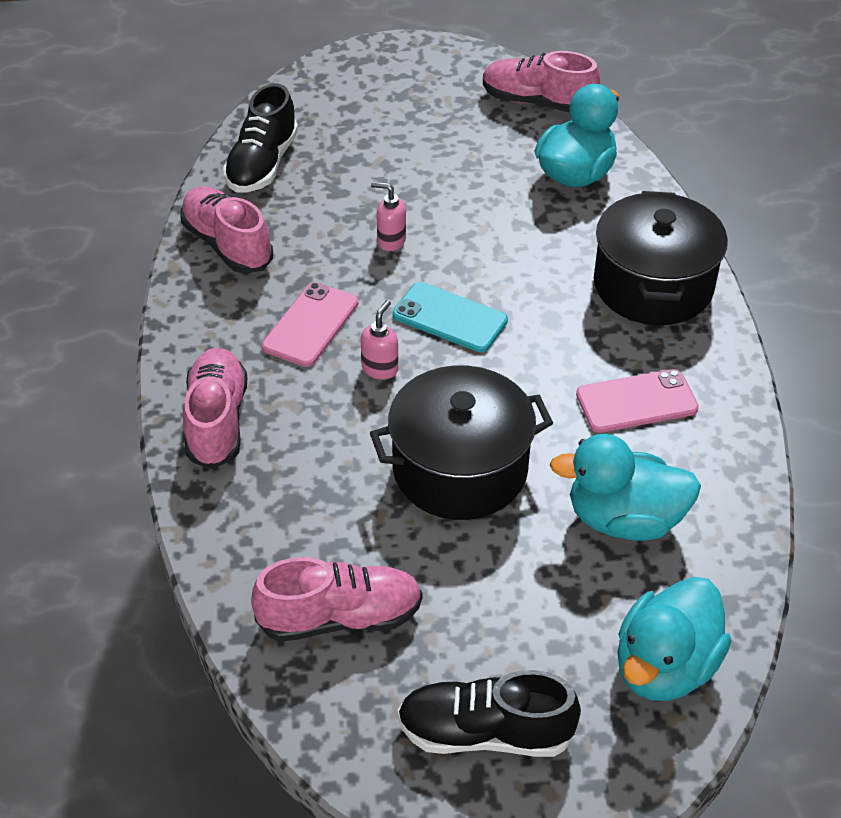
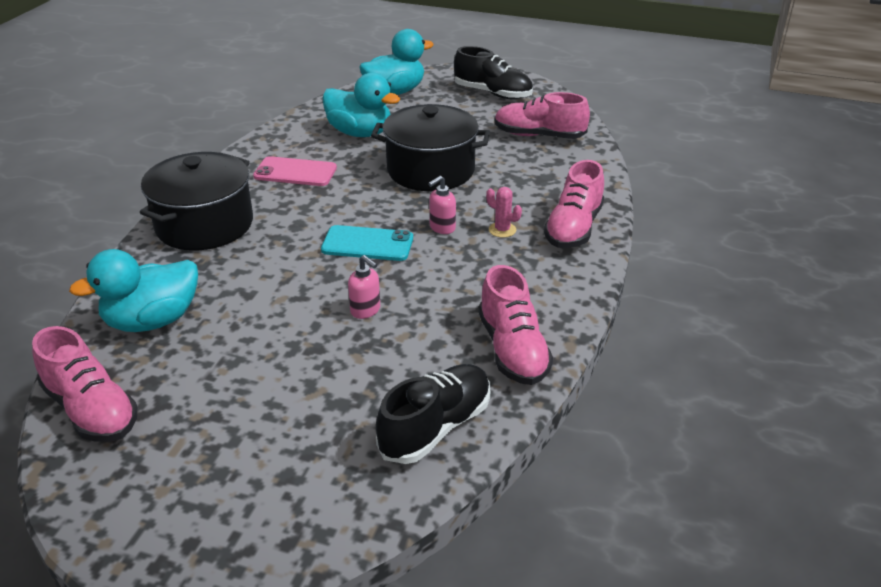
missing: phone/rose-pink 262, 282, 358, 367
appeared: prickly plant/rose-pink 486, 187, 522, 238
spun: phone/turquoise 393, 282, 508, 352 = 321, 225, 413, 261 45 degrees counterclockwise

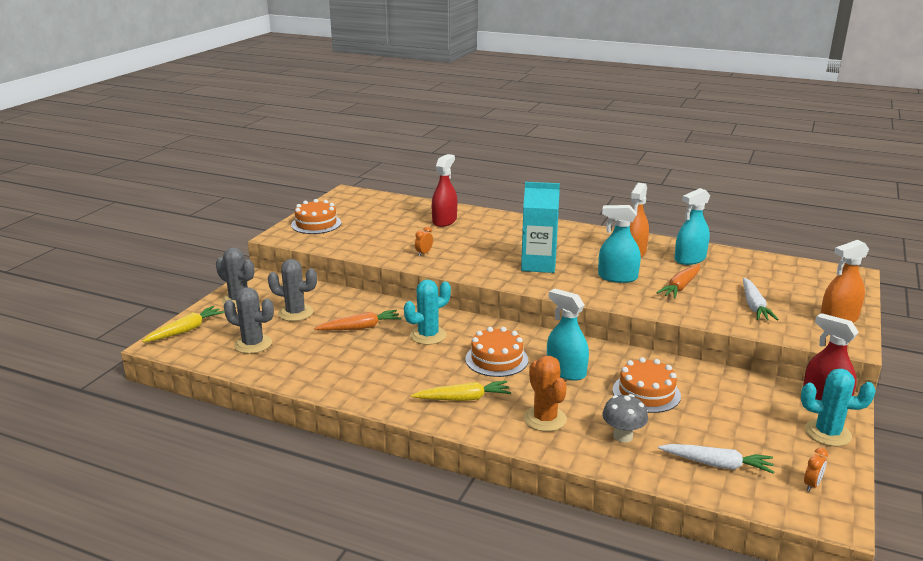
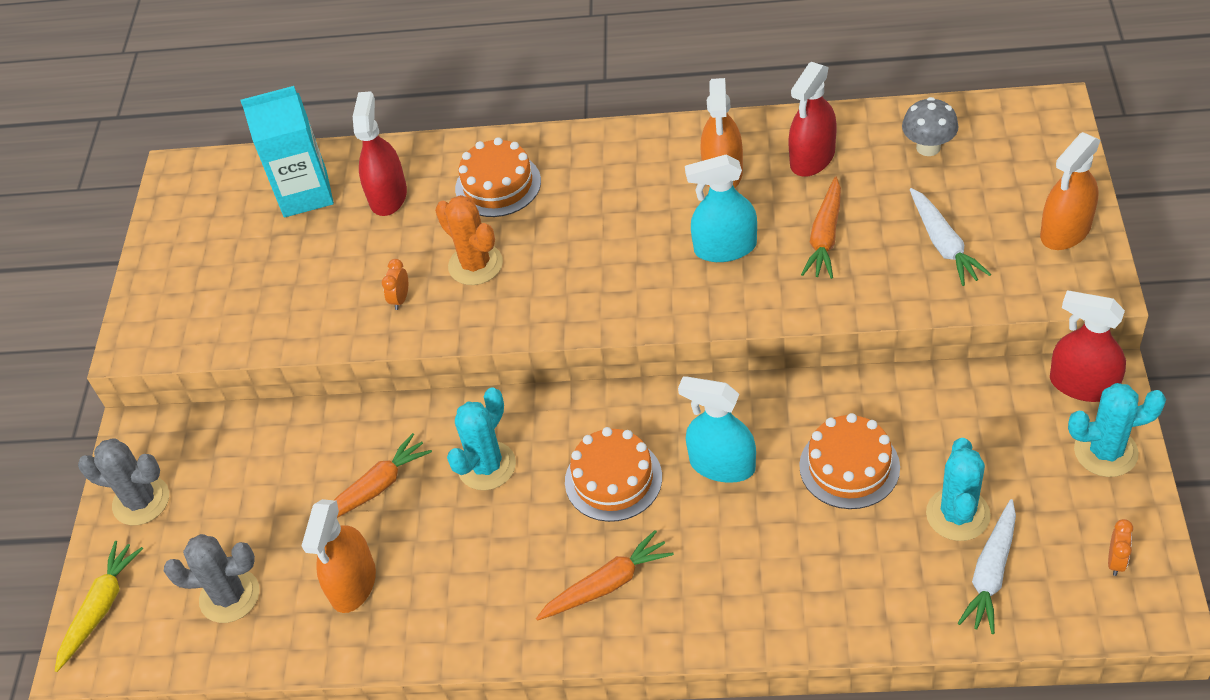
missing: prickly plant/grey 268, 259, 317, 321
appeared: spray cleaner/orange-coloured 302, 499, 376, 613; prickly plant/turquoise 926, 438, 991, 541
relocated: layer cake/orange-coloured 291, 199, 341, 234 to 455, 137, 541, 217; carton/turquoise 521, 182, 560, 273 to 240, 86, 334, 217; prickly plant/orange-coloured 524, 356, 567, 432 to 435, 195, 503, 285; mushroom/grey 602, 394, 648, 442 to 902, 97, 959, 156
colour: carrot/golden 411, 381, 511, 401 to carrot/orange-coloured 536, 530, 674, 621; spray cleaner/turquoise 675, 188, 710, 265 to spray cleaner/red 788, 62, 837, 177
spun: carrot/white 658, 444, 774, 474 = 958, 499, 1016, 634 120 degrees clockwise

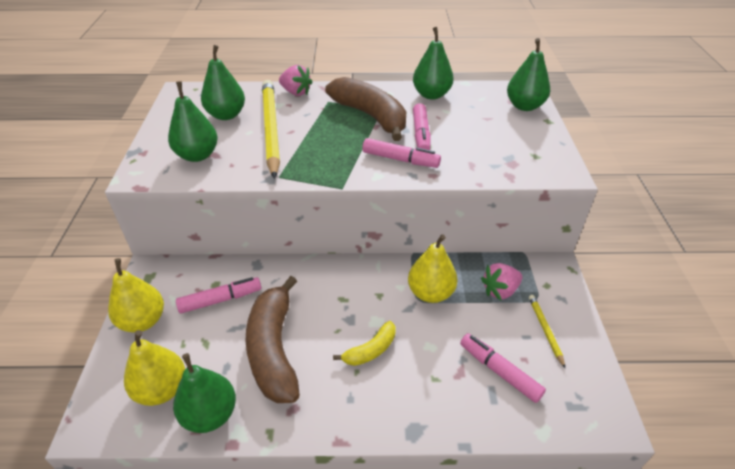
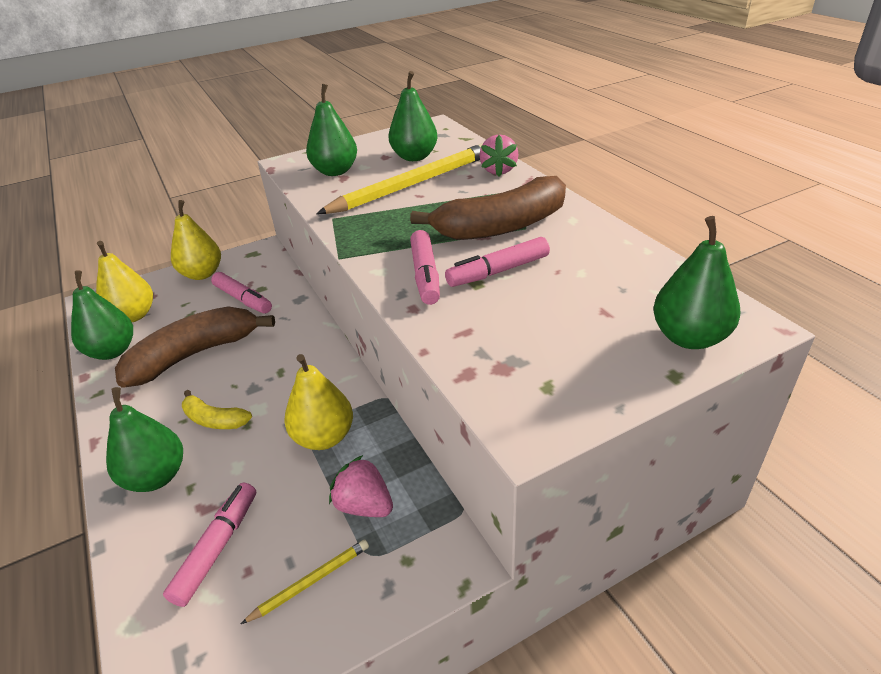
relocated: pear/emerald 413, 27, 453, 100 to 106, 387, 183, 492
spun: toy banana/dark brown 325, 77, 406, 141 = 410, 176, 566, 240 45 degrees clockwise

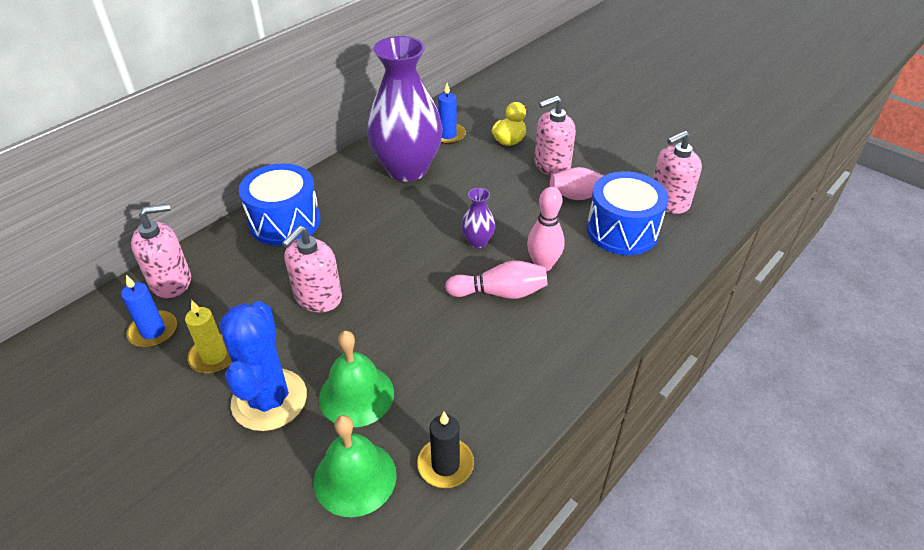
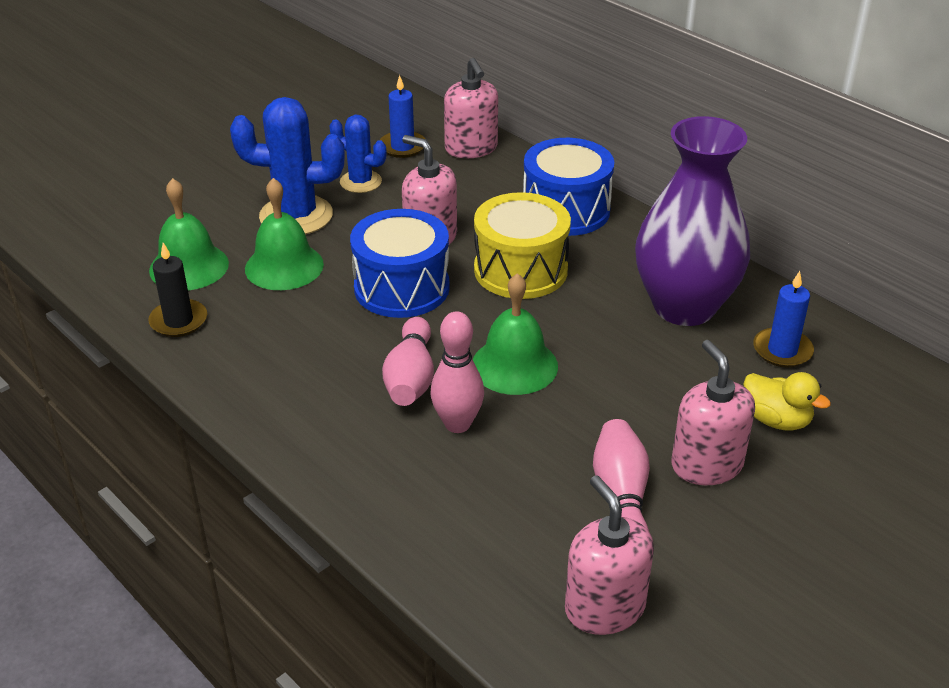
appeared: snare drum/golden 474, 192, 571, 299
relocated: snare drum/cobalt 587, 171, 669, 255 to 350, 209, 450, 318
exchanged: candle/golden 185, 300, 232, 374 to prickly plant/cobalt 330, 115, 386, 193; vase/violet 461, 188, 495, 248 to school bell/emerald 473, 273, 558, 395

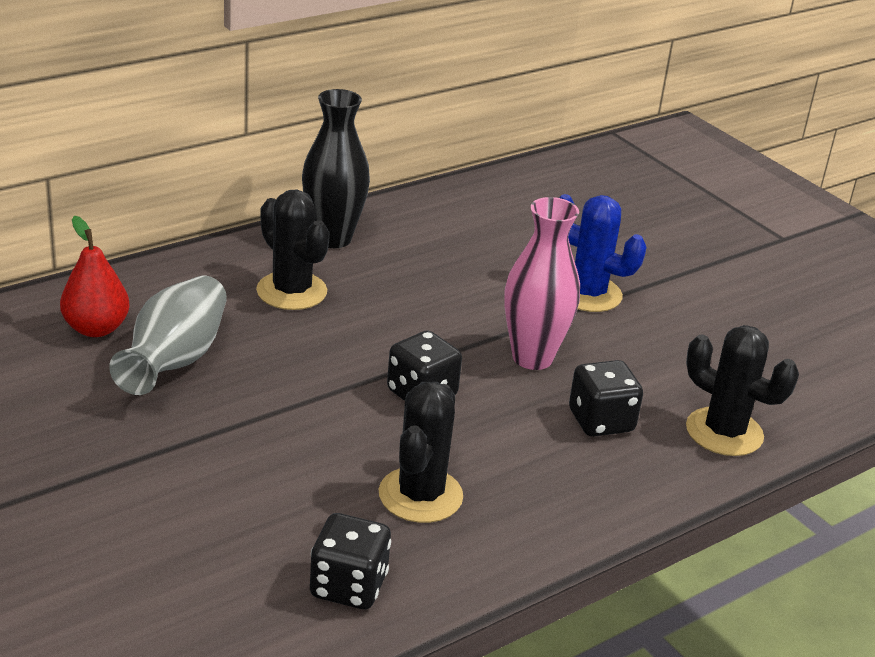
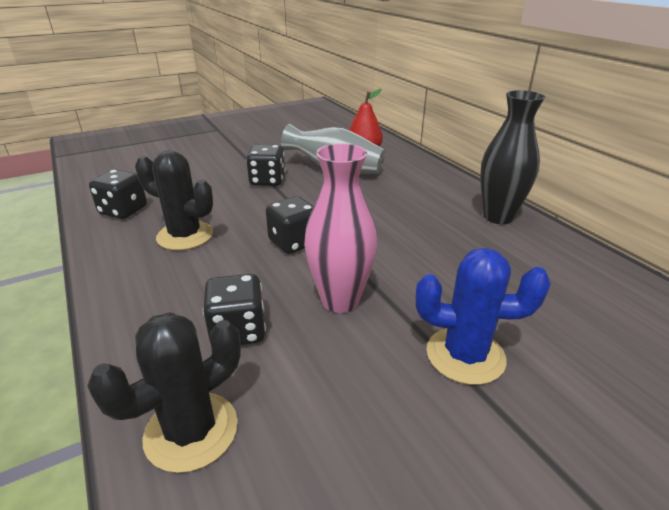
missing: prickly plant/ebony 256, 189, 329, 310
appeared: die/ebony 246, 145, 285, 186
spun: prickly plant/cobalt 559, 194, 647, 312 = 416, 248, 551, 385 60 degrees clockwise

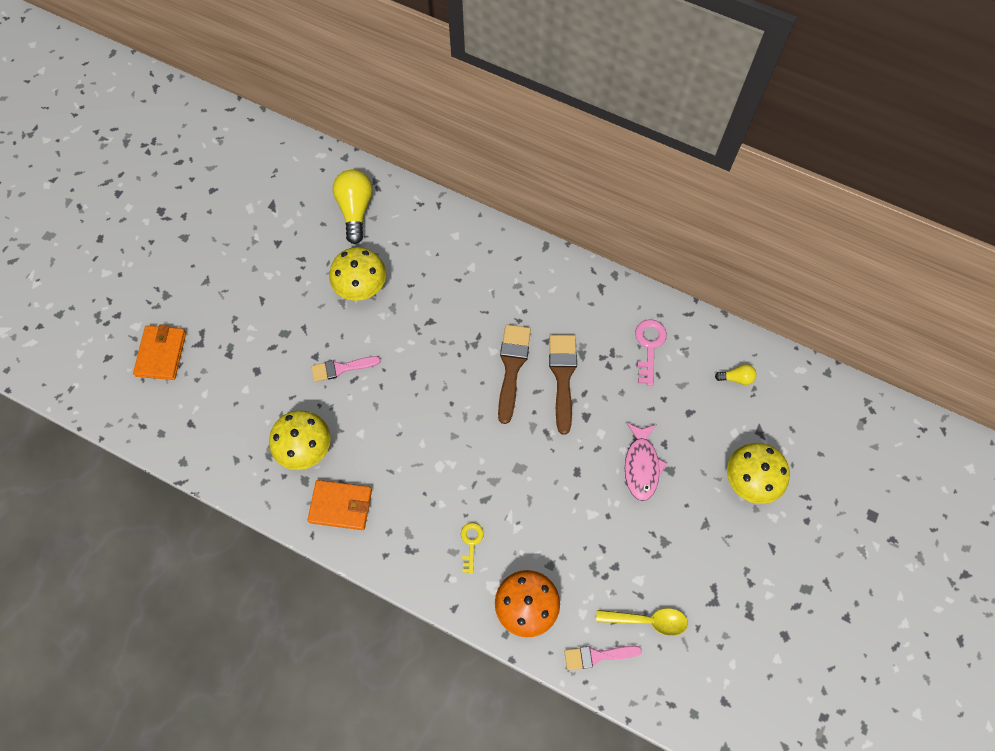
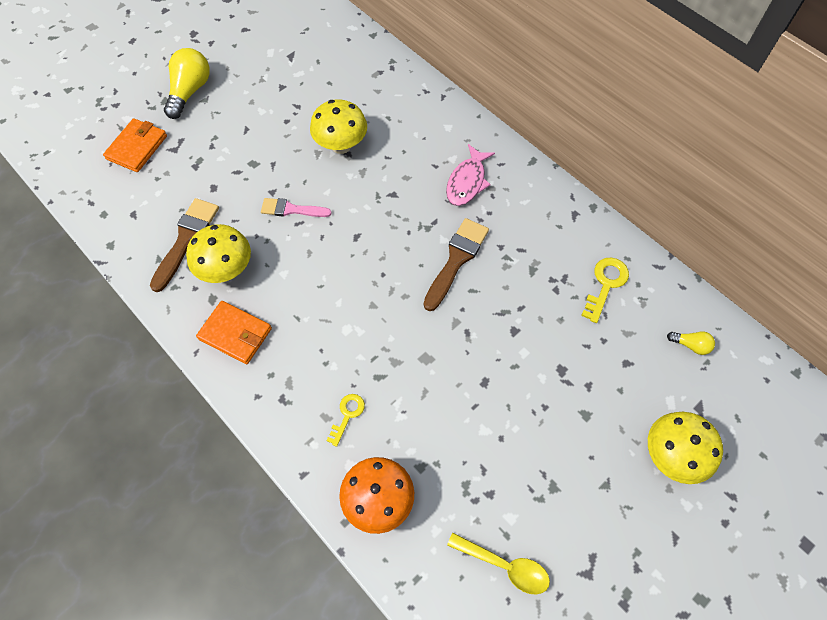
missing: paint brush/rose-pink 564, 645, 642, 670
relocated: lightbulb/golden 333, 170, 372, 244 to 164, 48, 210, 119; paint brush/dark brown 549, 335, 577, 434 to 150, 198, 219, 292; toy fish/rose-pink 625, 423, 667, 501 to 446, 144, 495, 206
colour: latchkey/rose-pink 635, 319, 667, 386 to latchkey/golden 581, 258, 629, 323

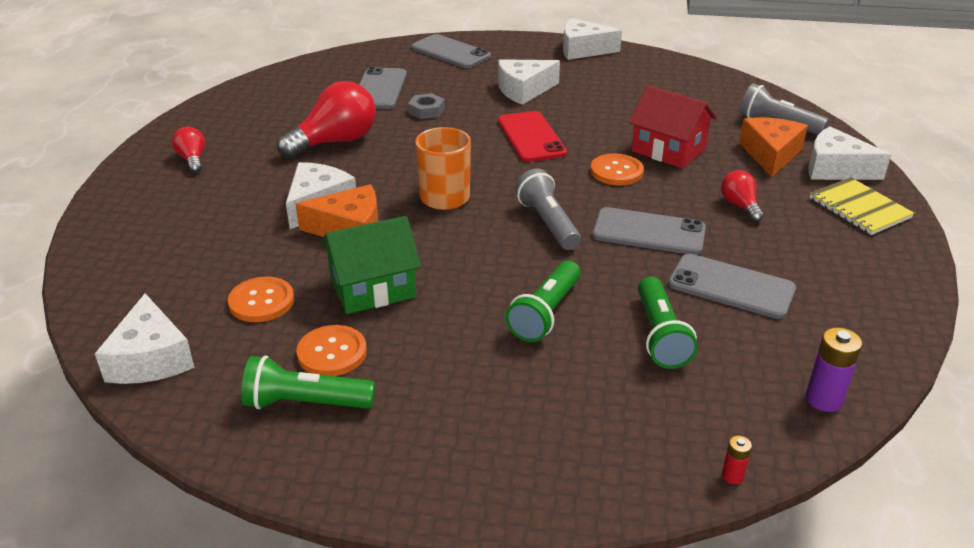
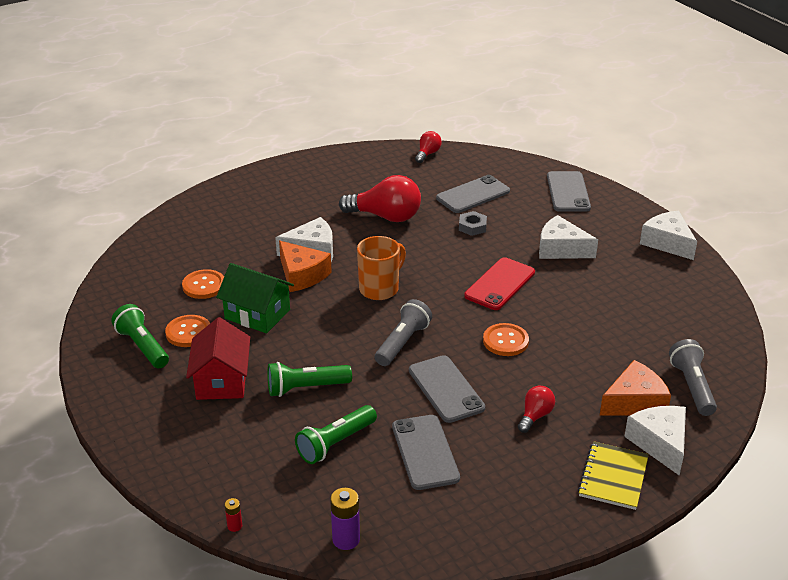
missing: piece of cheese/white 95, 293, 195, 384
relocated: lightbulb/red 172, 126, 205, 173 to 415, 131, 442, 163; house/red 629, 85, 717, 168 to 186, 317, 250, 400

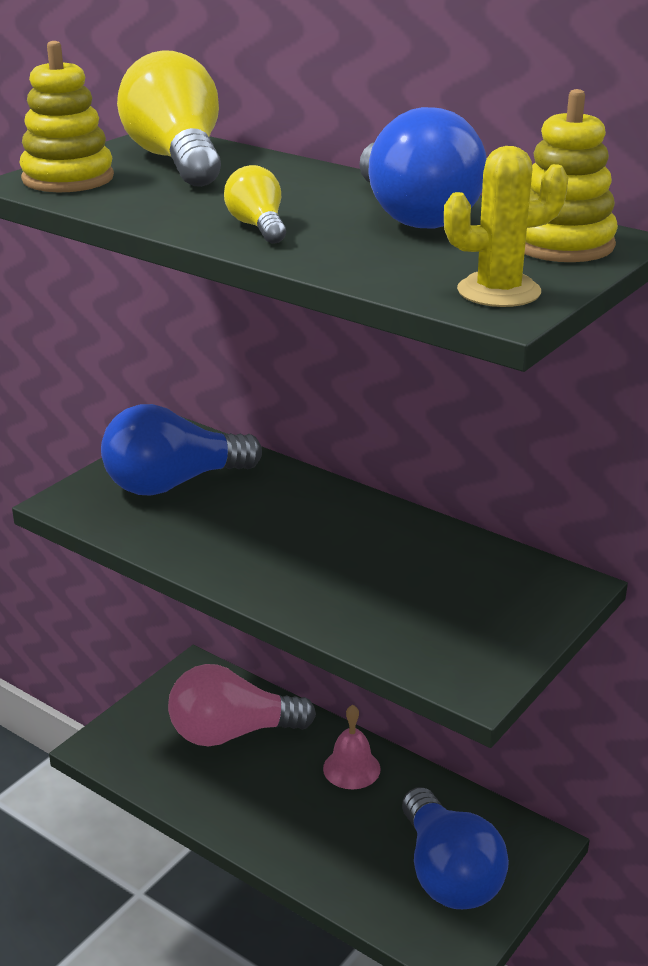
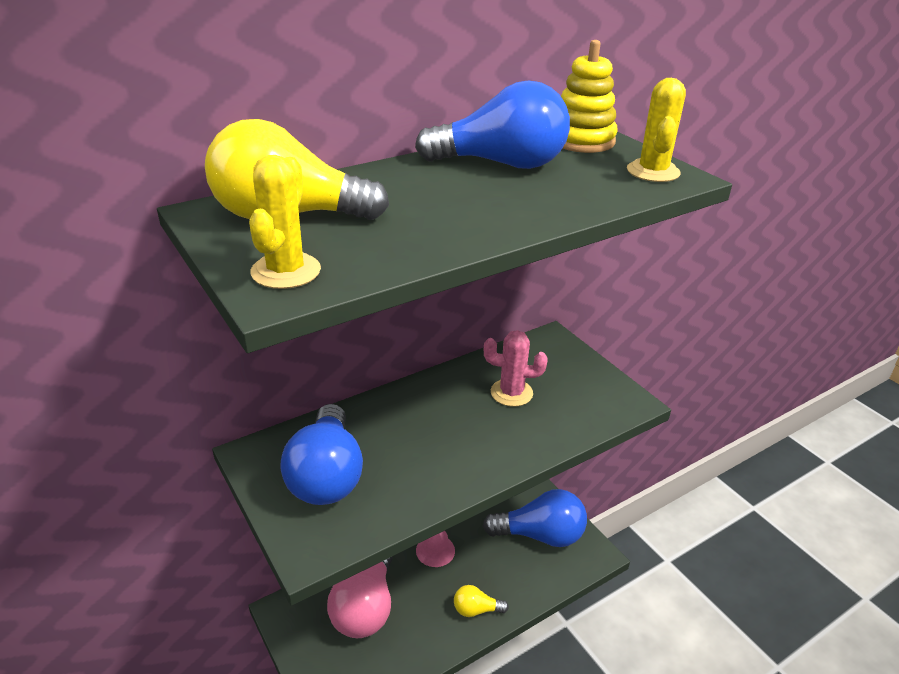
appeared: prickly plant/rose-pink 484, 330, 548, 407
relocated: lightbulb/golden 224, 165, 286, 244 to 454, 585, 509, 617
exchanged: stacking toy/golden 19, 41, 114, 192 to prickly plant/golden 249, 155, 321, 289

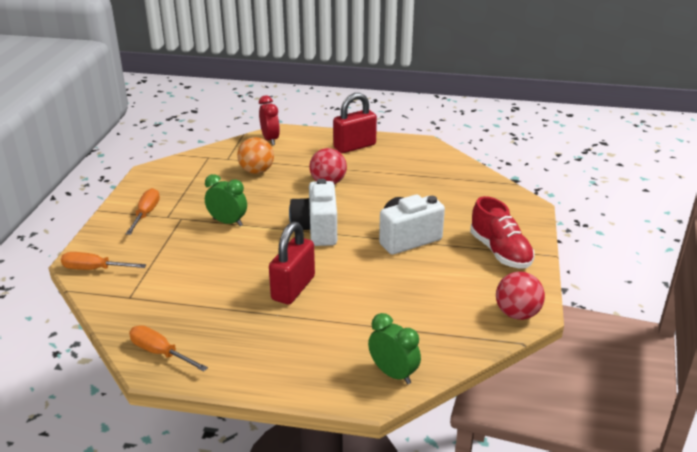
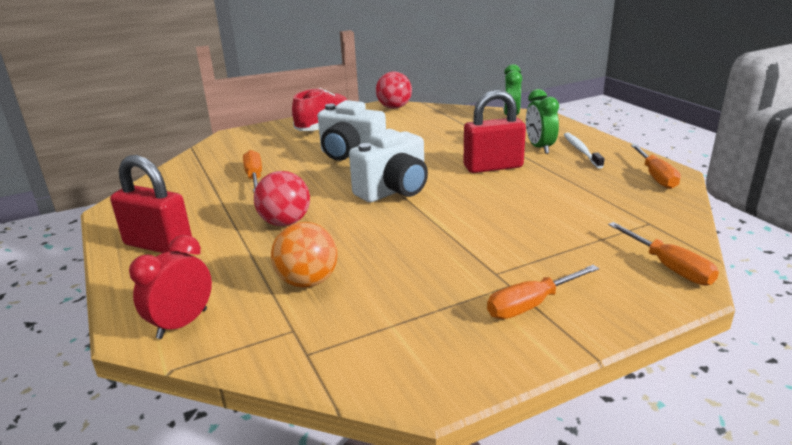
appeared: screwdriver/orange-coloured 243, 150, 262, 192; dental brush/white 564, 133, 605, 168
relocated: clock/emerald 205, 174, 247, 226 to 526, 89, 559, 154

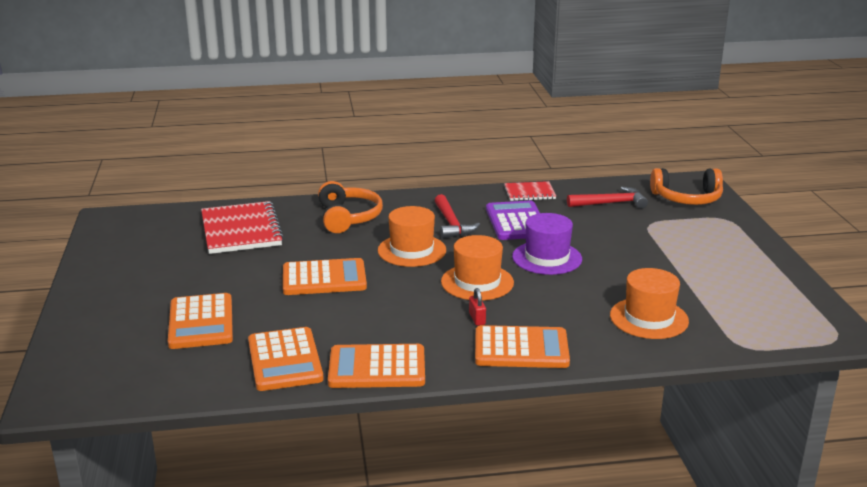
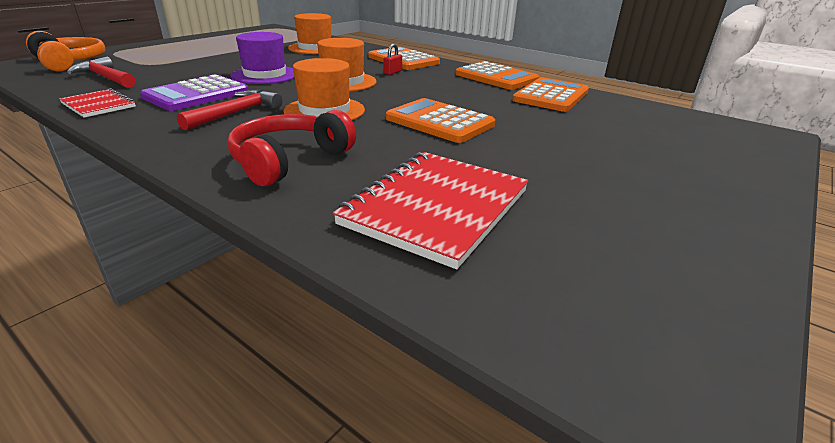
missing: pocket calculator/orange-coloured 168, 293, 233, 349
colour: headset/orange-coloured 318, 181, 383, 233 to headset/red 227, 110, 356, 186

